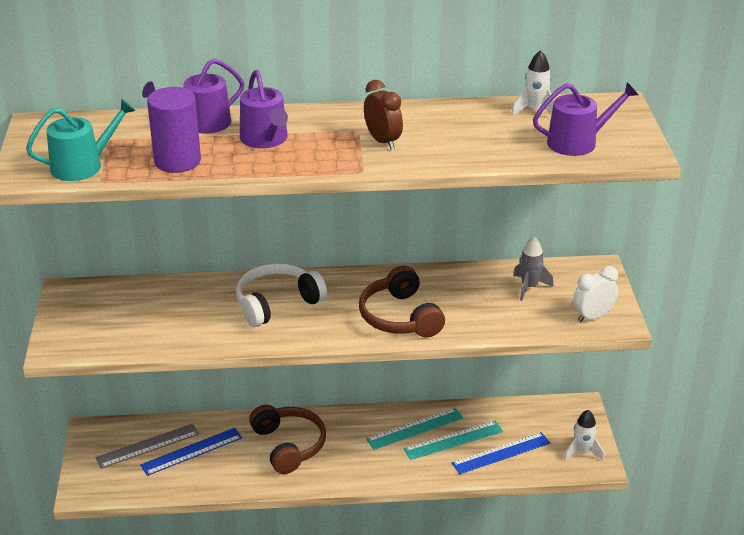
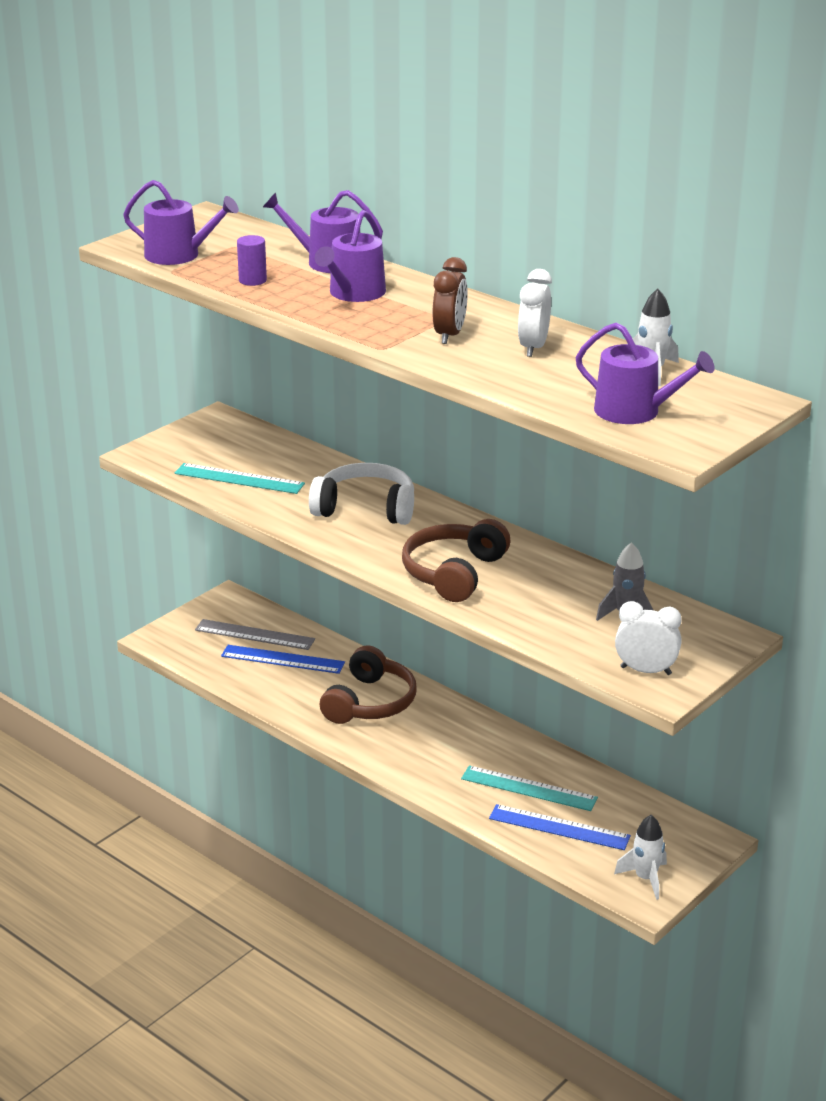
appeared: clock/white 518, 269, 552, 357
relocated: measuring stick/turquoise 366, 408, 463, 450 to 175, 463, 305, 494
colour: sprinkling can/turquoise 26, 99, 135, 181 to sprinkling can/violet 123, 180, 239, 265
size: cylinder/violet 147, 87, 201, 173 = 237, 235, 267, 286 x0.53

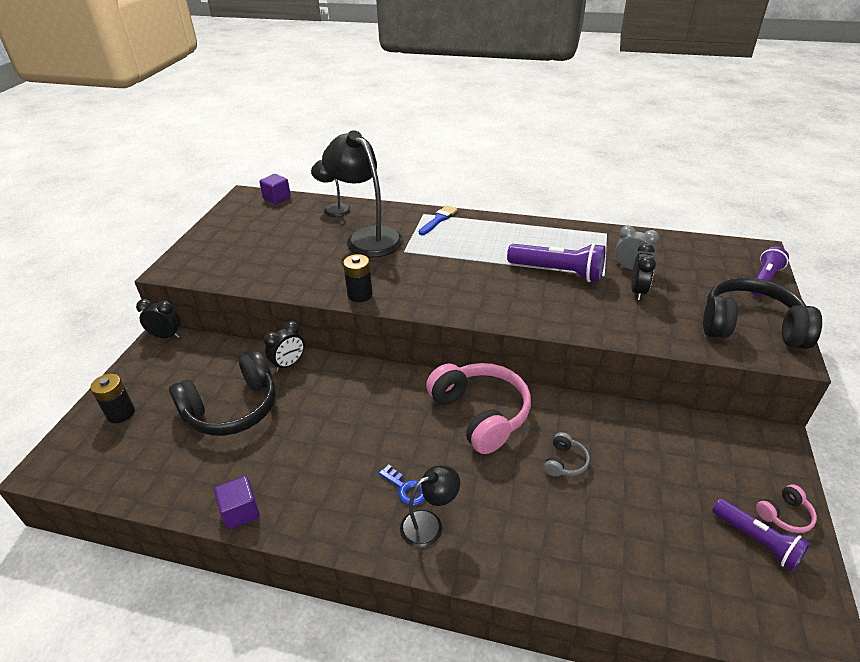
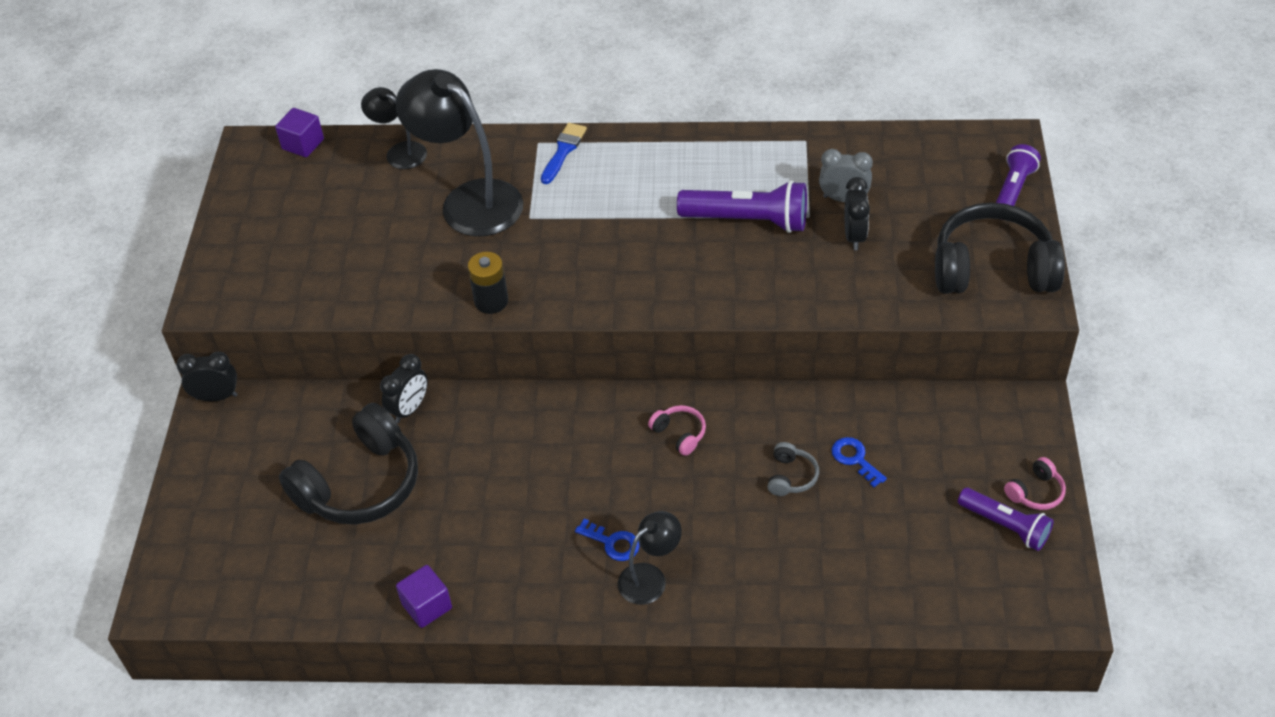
missing: power cell/ebony 90, 374, 135, 423
appeared: latchkey/cobalt 832, 437, 887, 487
size: headset/rose-pink 426, 363, 531, 454 = 648, 405, 706, 456 x0.43

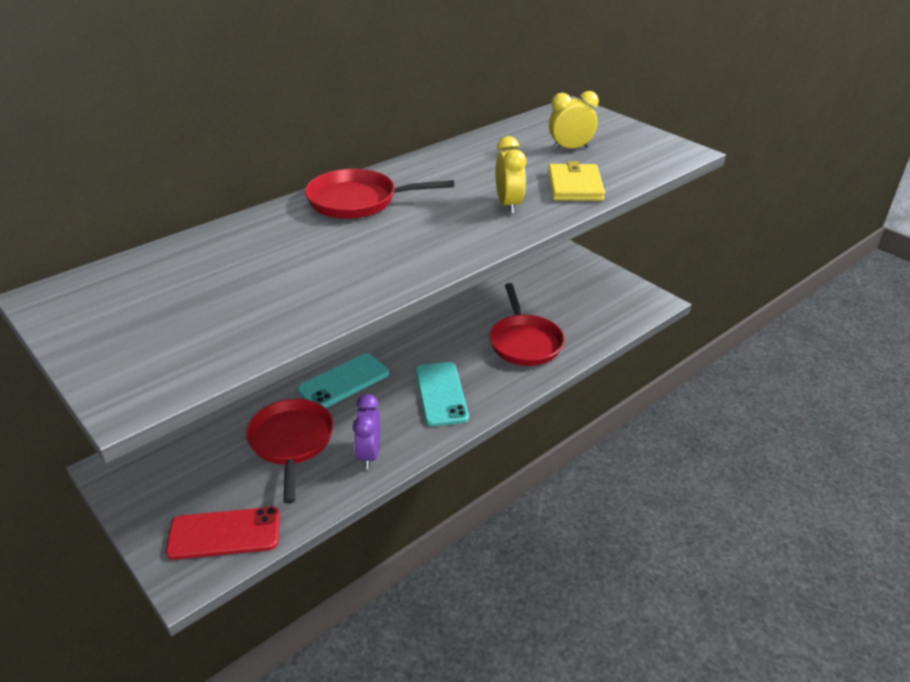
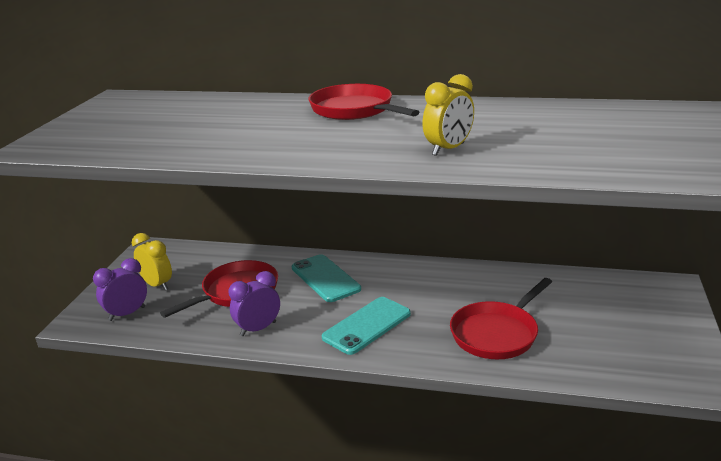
missing: billfold/golden 548, 161, 605, 201
relocated: clock/golden 549, 91, 599, 150 to 132, 233, 172, 291
exchanged: phone/red 166, 507, 280, 560 to clock/violet 93, 258, 147, 321
spun: phone/turquoise 298, 353, 389, 408 = 292, 254, 361, 302 45 degrees clockwise

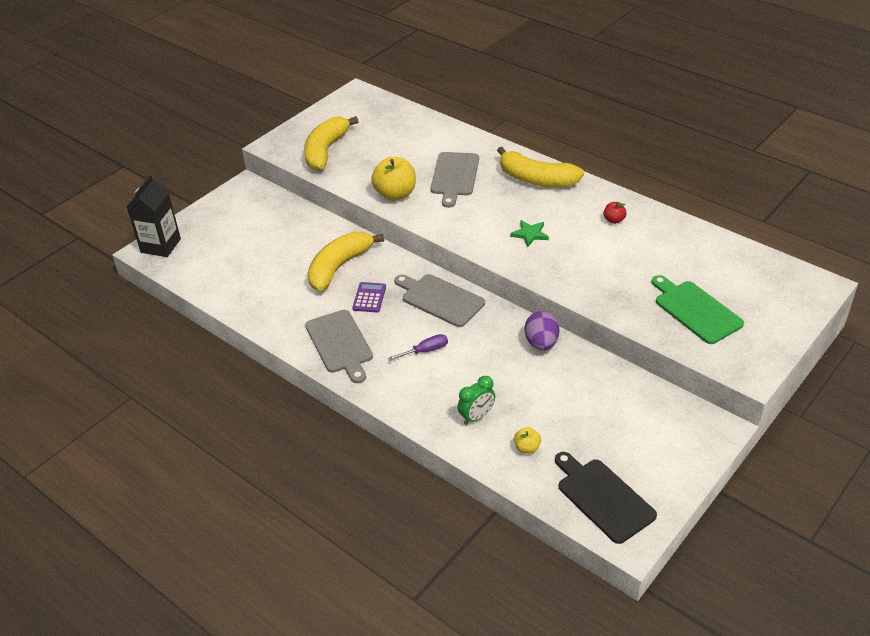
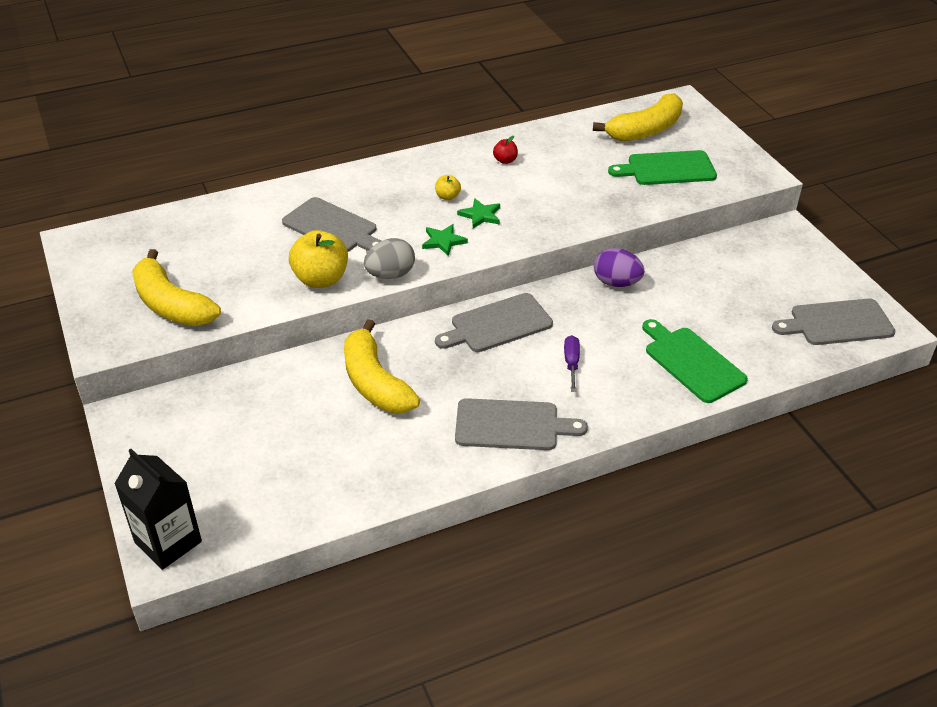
missing: pocket calculator/violet 352, 282, 386, 312
appeared: egg/grey 364, 238, 415, 279; star shape/emerald 422, 224, 468, 256
relocated: toy banana/golden 497, 147, 584, 187 to 593, 93, 683, 141; toy apple/golden 514, 427, 541, 454 to 435, 175, 461, 200
exchanged: clock/emerald 457, 376, 495, 425 to cutting board/emerald 642, 319, 748, 403
colour: cutting board/ebony 555, 452, 657, 544 to cutting board/grey 772, 298, 895, 345

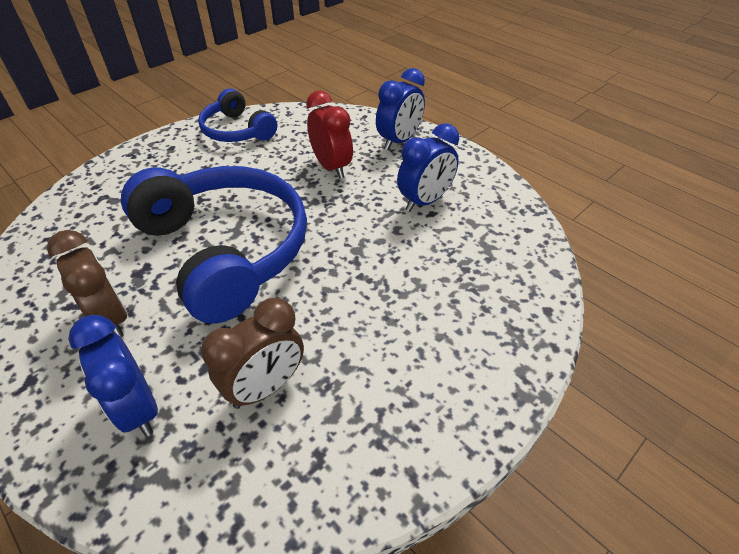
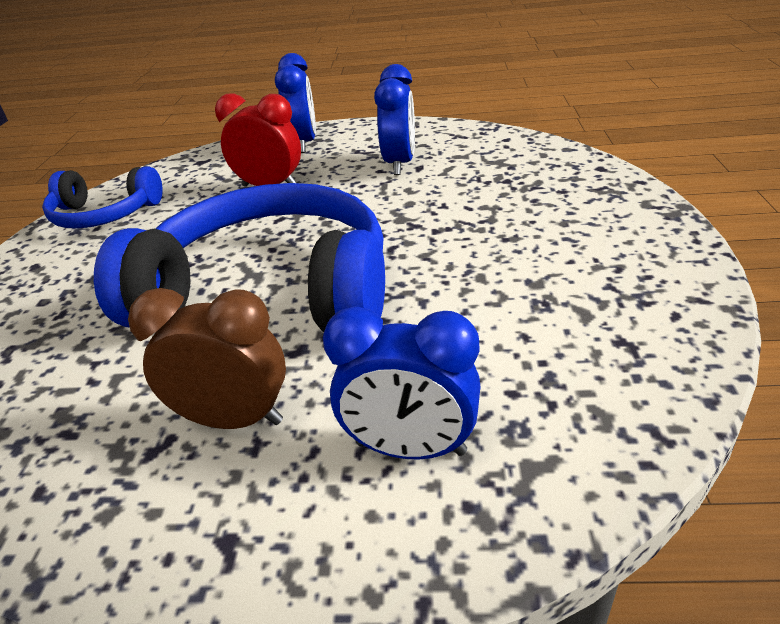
missing: clock/dark brown 201, 298, 304, 409

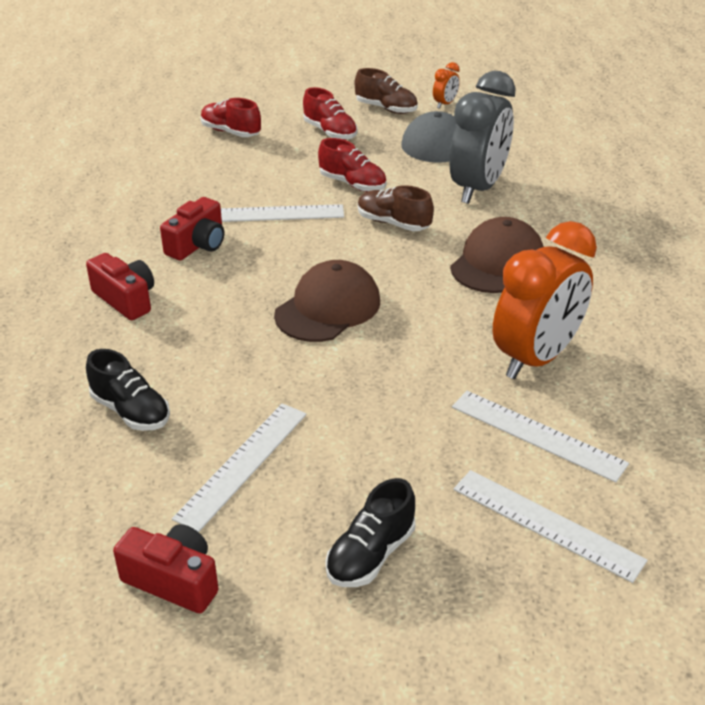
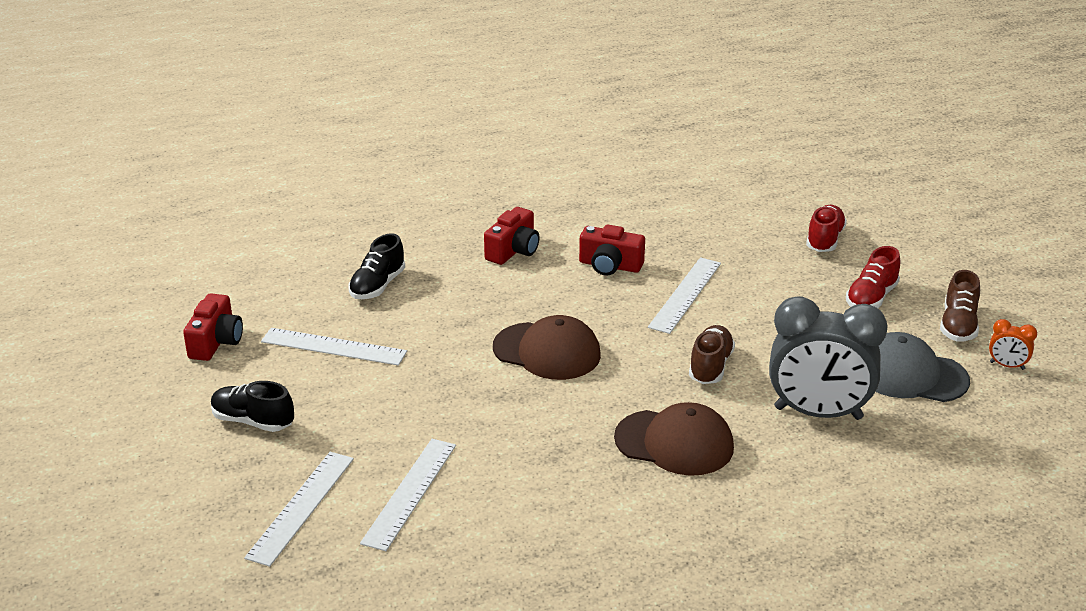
missing: lace-up shoe/red 318, 138, 386, 192; clock/orange-coloured 493, 221, 597, 379
spun: measuring stick/white 221, 204, 344, 222 = 648, 257, 721, 334 45 degrees clockwise

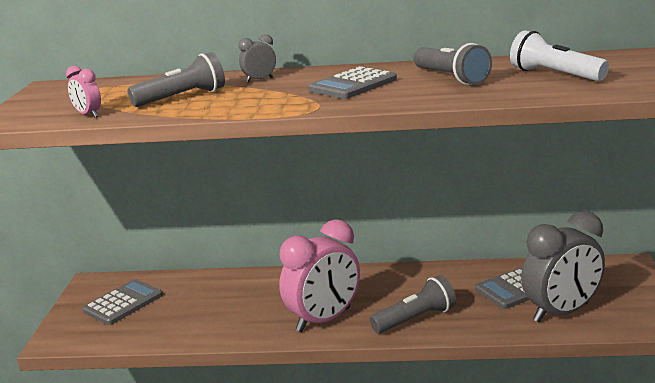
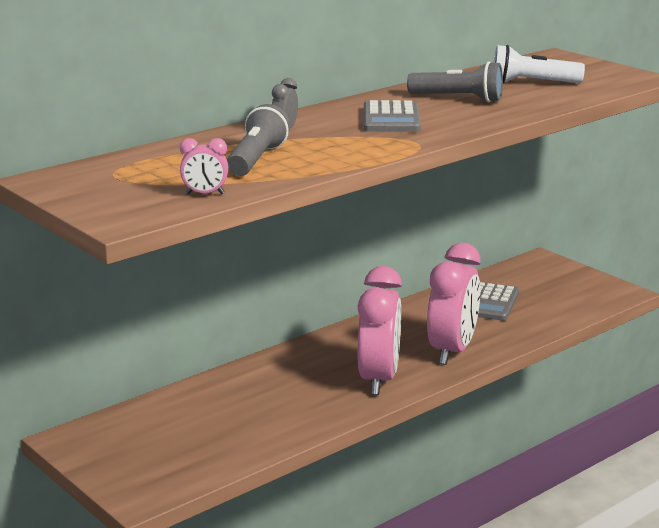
missing: pocket calculator/grey 83, 279, 163, 325; clock/grey 521, 211, 605, 323
exchanged: torch/grey 370, 275, 456, 334 to clock/rose-pink 427, 243, 480, 365

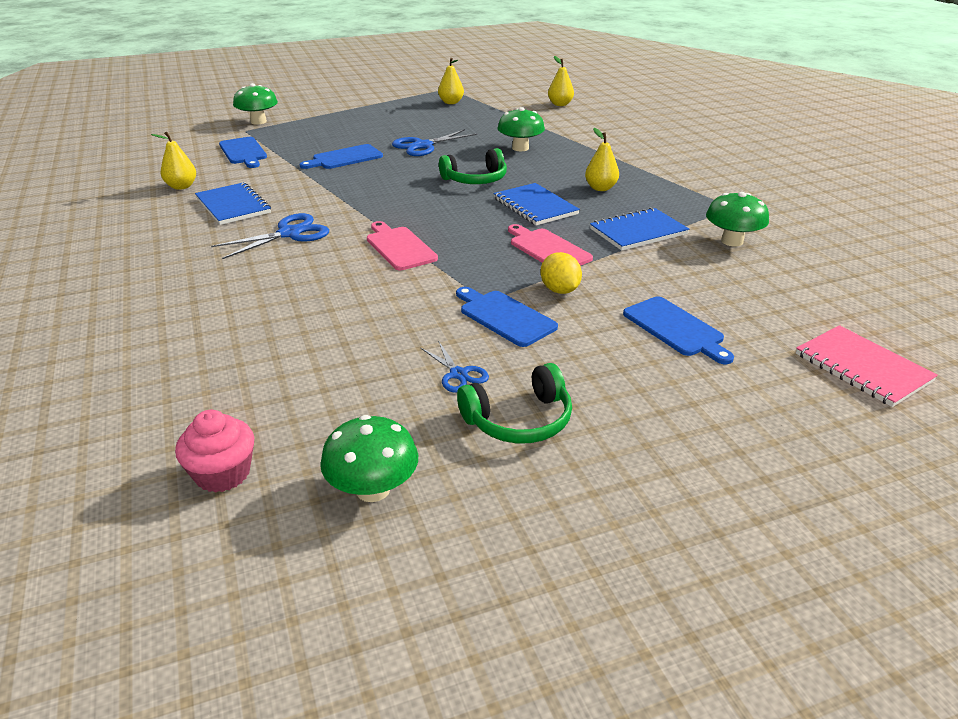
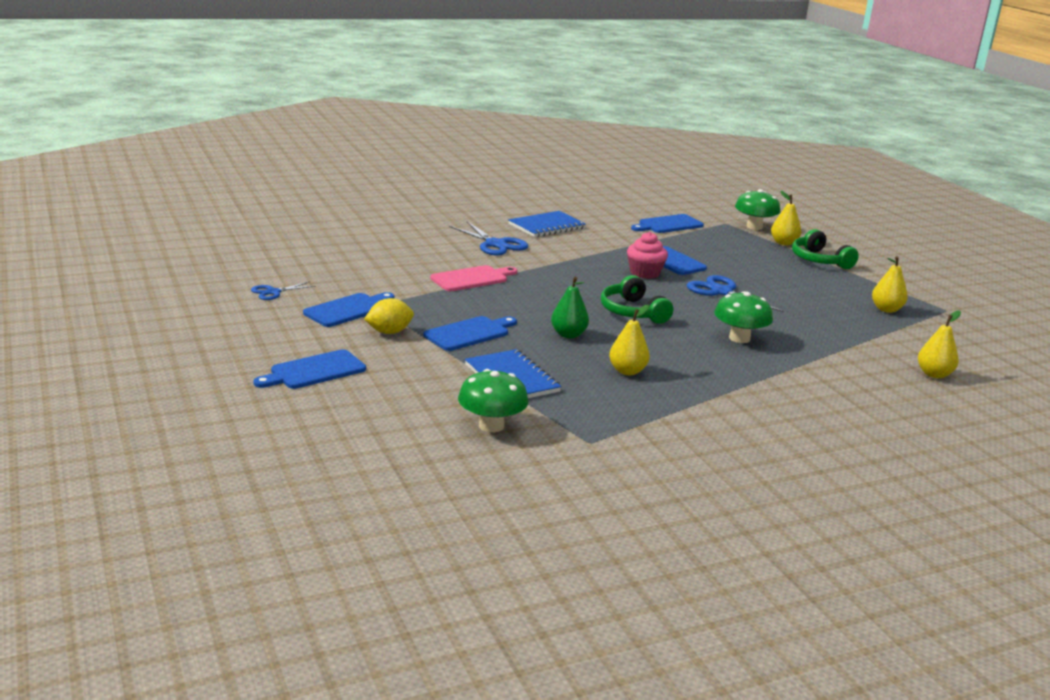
missing: mushroom/emerald 320, 415, 418, 502; notebook/rose-pink 796, 325, 938, 407
relocated: pear/golden 151, 132, 196, 190 to 771, 191, 801, 245; fairy cake/rose-pink 175, 410, 254, 493 to 627, 232, 668, 279; headset/emerald 457, 363, 572, 443 to 792, 229, 859, 269
exchanged: notebook/cobalt 494, 183, 580, 225 to pear/emerald 551, 277, 589, 338
colour: cutting board/rose-pink 508, 224, 593, 266 to cutting board/cobalt 424, 316, 517, 351

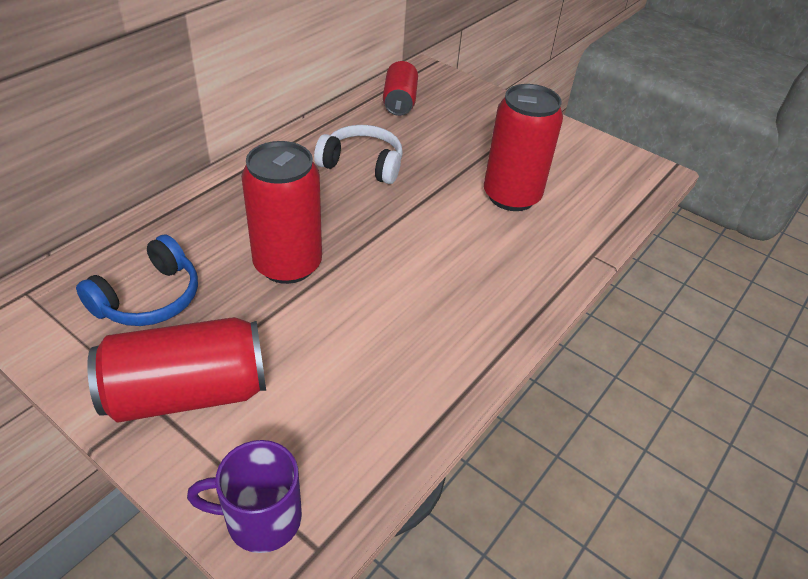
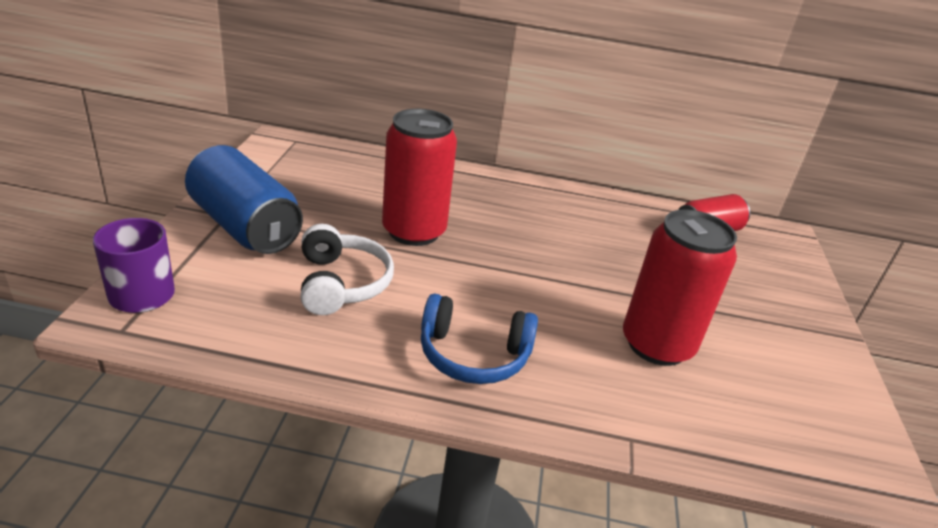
relocated: headset/cobalt 76, 234, 198, 326 to 421, 294, 538, 384; headset/white 314, 125, 403, 184 to 301, 224, 394, 315
colour: tin/red 87, 317, 266, 423 to tin/cobalt 185, 145, 303, 254

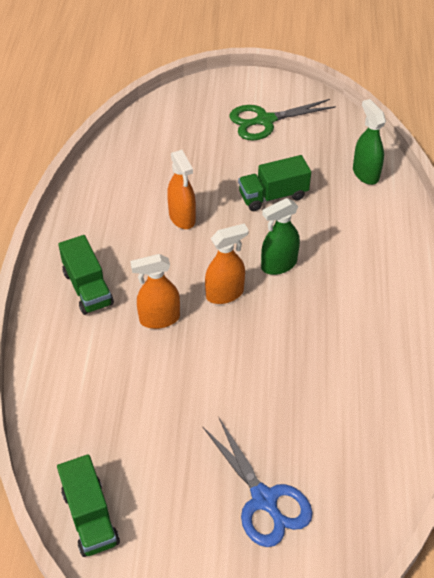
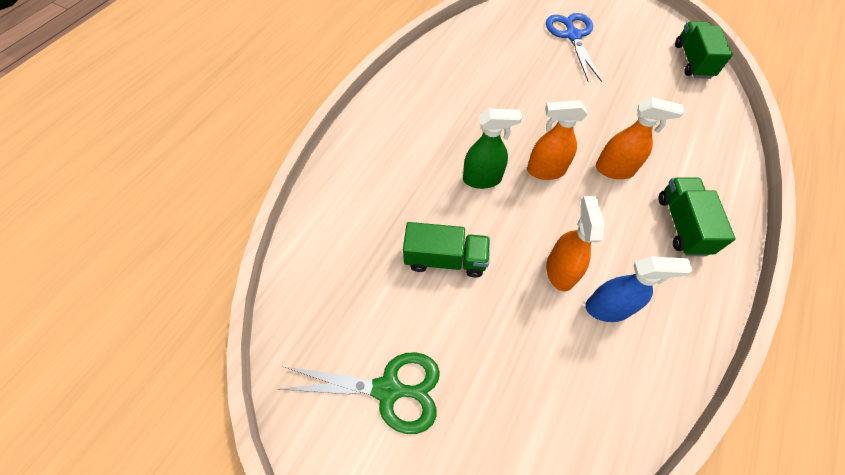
missing: spray cleaner/emerald 353, 99, 386, 185
appeared: spray cleaner/cobalt 585, 257, 692, 322

